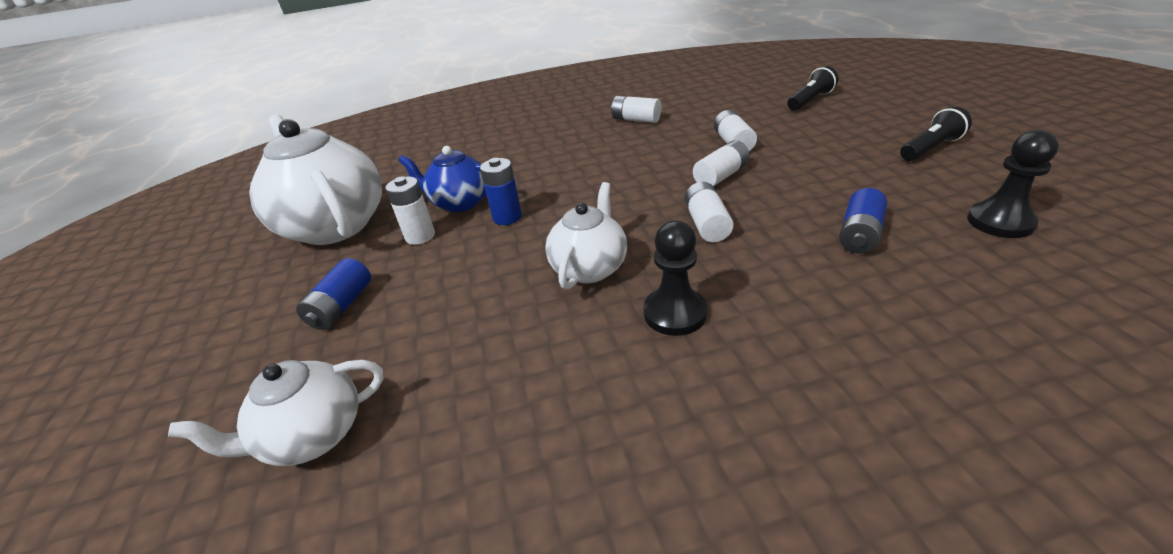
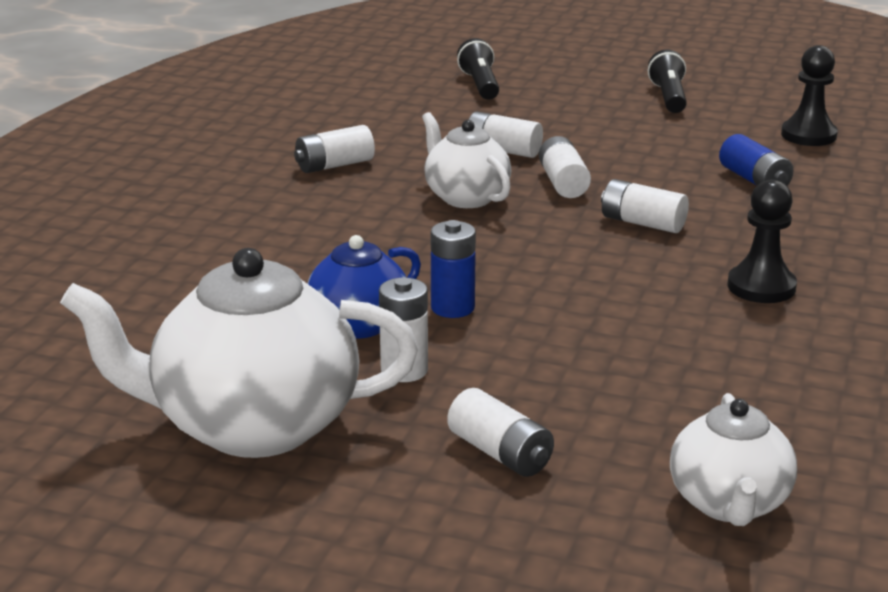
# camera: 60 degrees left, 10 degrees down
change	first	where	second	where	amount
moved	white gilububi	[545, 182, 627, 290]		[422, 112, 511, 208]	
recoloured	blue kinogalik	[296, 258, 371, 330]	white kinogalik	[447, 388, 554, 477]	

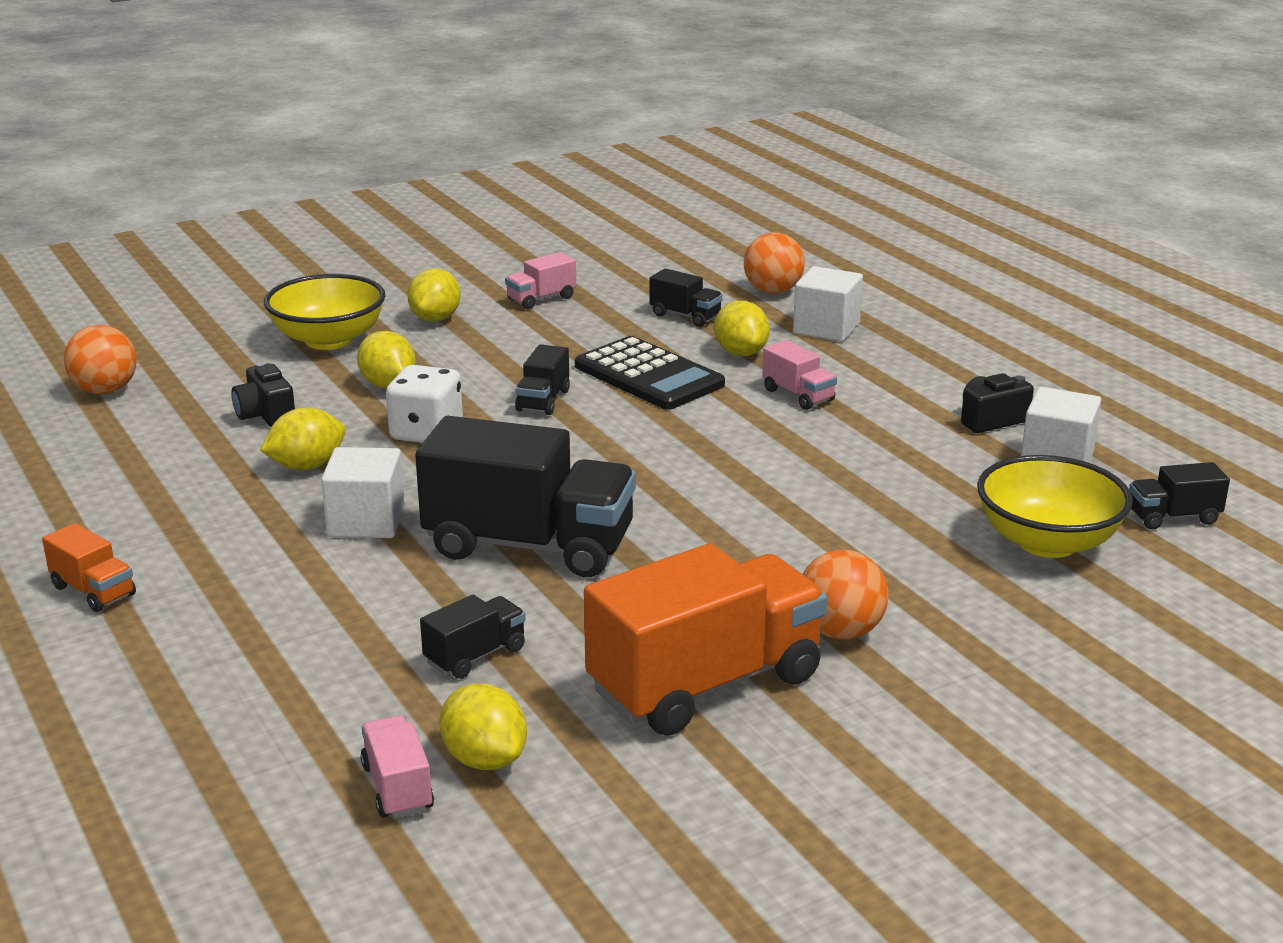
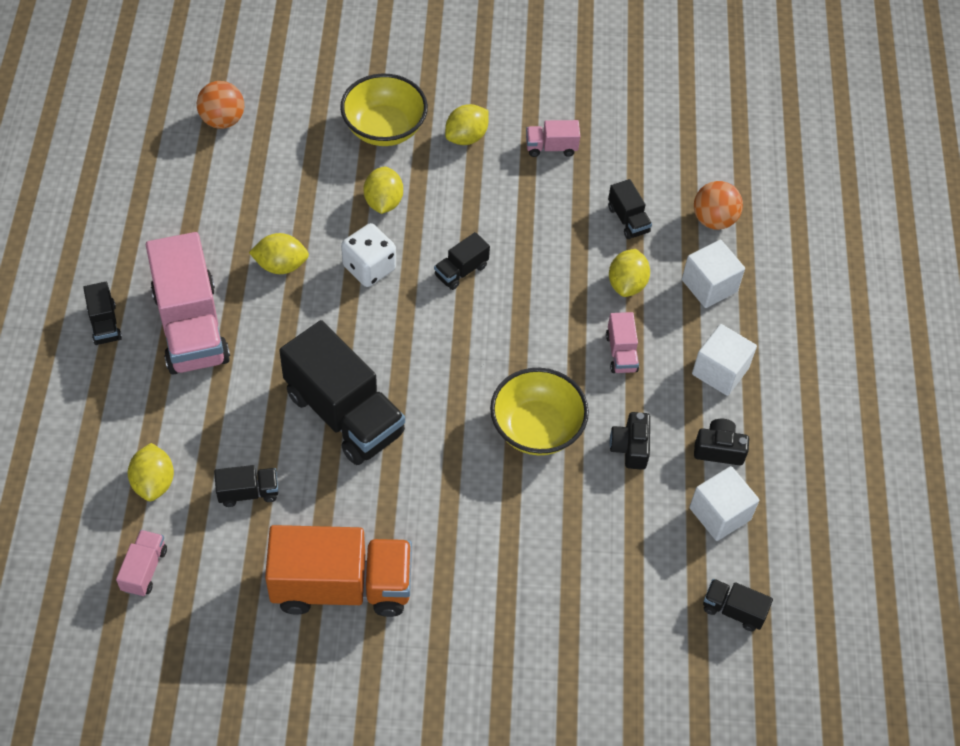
# camera: 30 degrees right, 30 degrees up
change	first	where	second	where	amount
removed	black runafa	[575, 336, 725, 410]			
removed	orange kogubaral	[803, 550, 888, 640]			
added			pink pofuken	[146, 232, 230, 375]	
moved	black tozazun	[231, 362, 295, 427]		[610, 412, 650, 470]	
moved	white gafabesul	[321, 447, 405, 538]		[692, 324, 757, 396]	
moved	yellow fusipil	[439, 684, 527, 770]		[128, 443, 174, 501]	
moved	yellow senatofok	[977, 455, 1133, 558]		[490, 368, 589, 455]	
recoloured	orange pofuken	[42, 523, 136, 612]	black pofuken	[83, 282, 122, 345]	

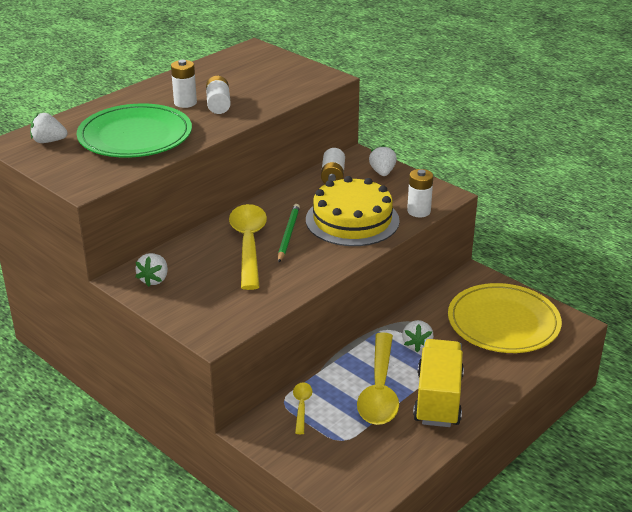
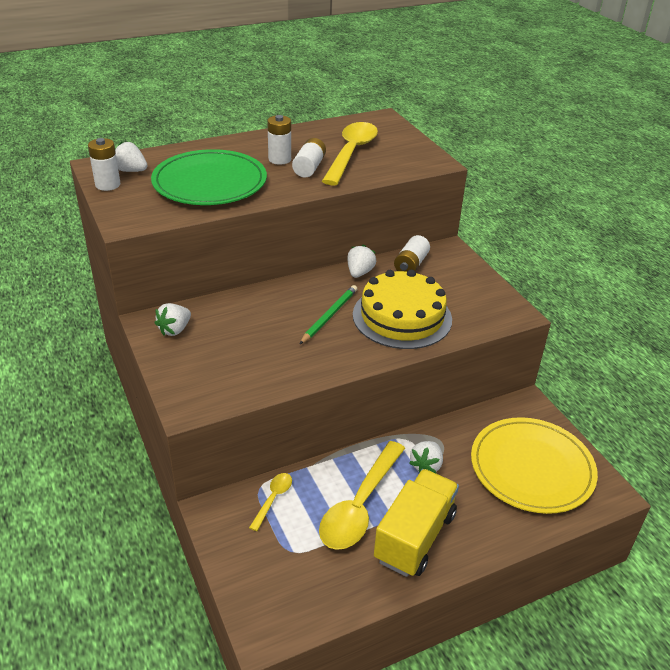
# camera: 20 degrees right, 5 degrees up
change	first	where	second	where	amount
moved	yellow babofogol	[229, 204, 267, 290]		[322, 122, 378, 186]	
moved	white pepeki	[369, 145, 397, 176]		[347, 244, 376, 278]	
moved	white kinogalik	[407, 169, 433, 217]		[88, 138, 120, 191]	

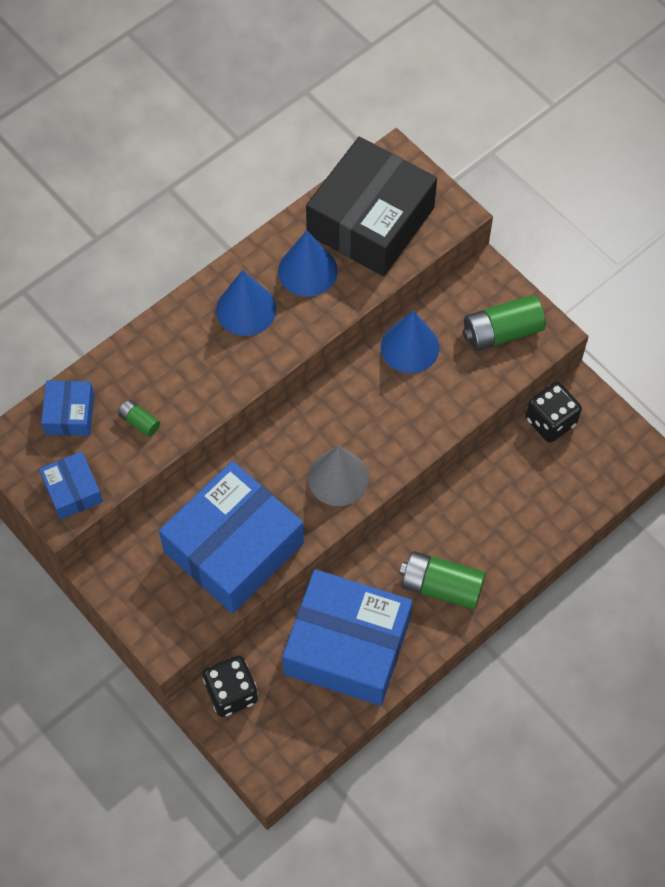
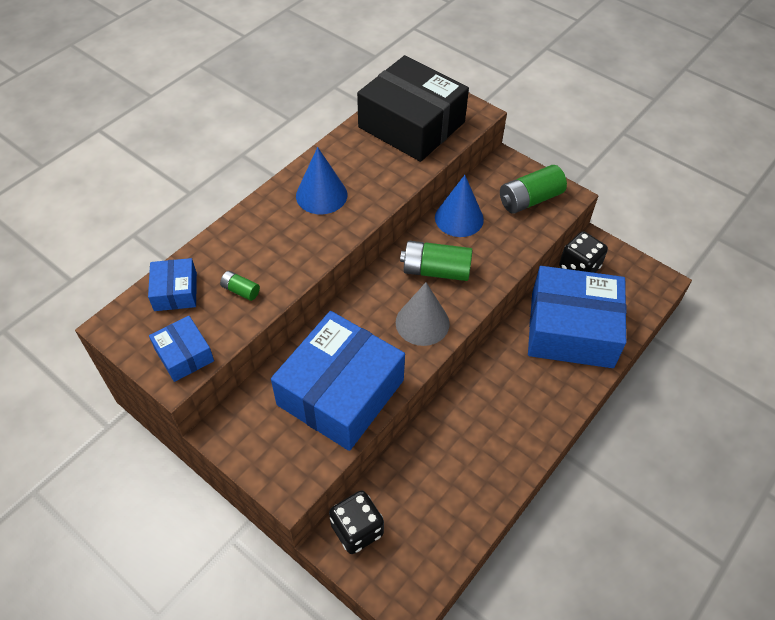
# camera: 10 degrees left, 10 degrees down
change	first	where	second	where	amount
removed	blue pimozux	[278, 231, 338, 297]			
moved	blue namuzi	[282, 569, 413, 706]		[528, 266, 627, 368]	
moved	green kinogalik	[399, 551, 485, 609]		[400, 241, 472, 281]	
turned	black namuzi	[306, 137, 437, 276]		[357, 55, 469, 162]	75 degrees counterclockwise

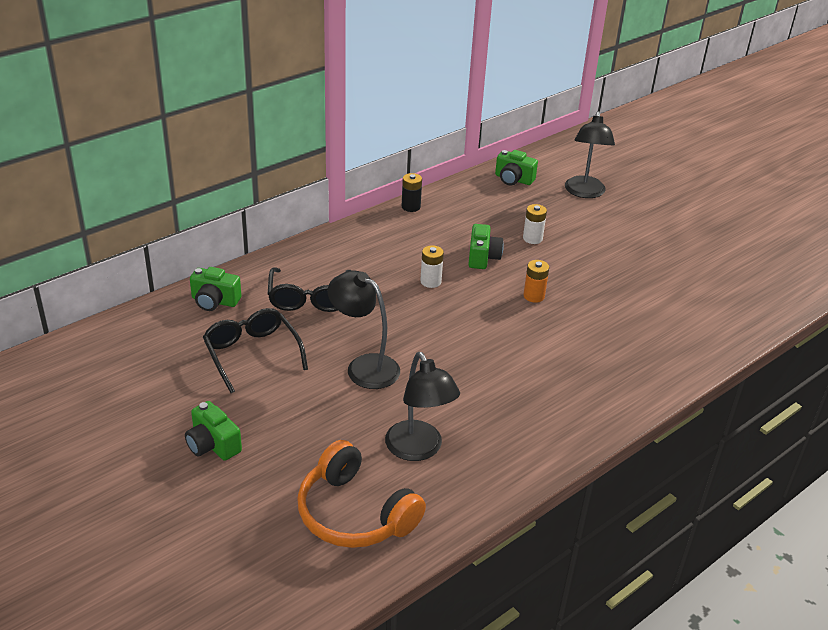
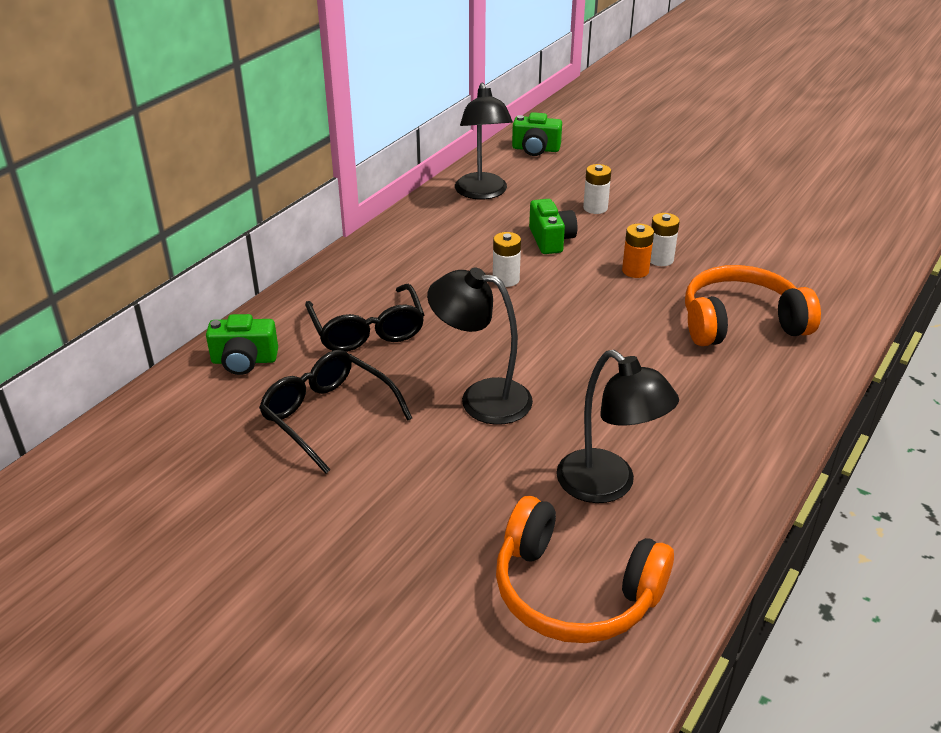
# camera: 15 degrees left, 0 degrees up
change	first	where	second	where	amount
removed	green tozazun	[185, 401, 242, 461]			
removed	black kinogalik	[402, 173, 422, 212]			
added			white kinogalik	[650, 213, 680, 266]	
added			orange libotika	[685, 265, 821, 346]	
moved	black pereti	[565, 111, 615, 198]		[455, 83, 513, 199]	

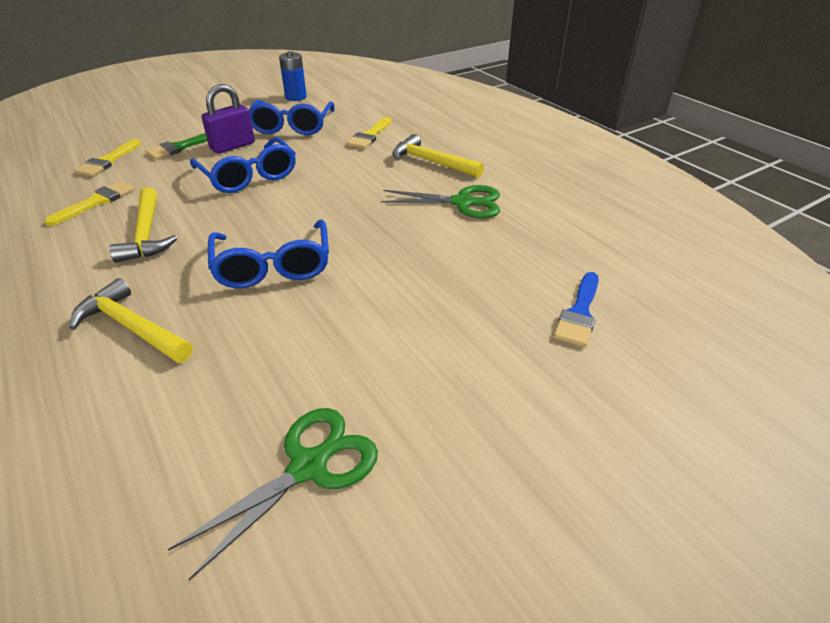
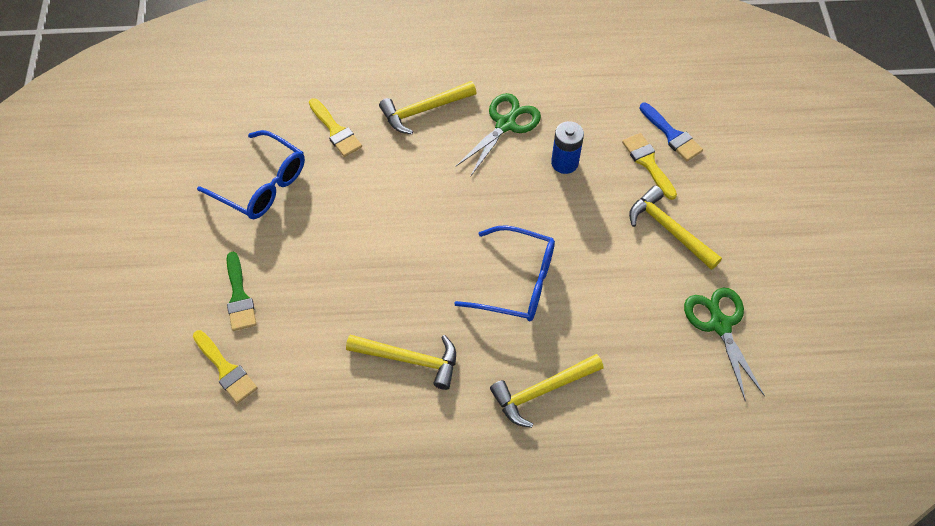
# camera: 60 degrees left, 20 degrees up
change	first	where	second	where	amount
removed	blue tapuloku	[190, 137, 296, 193]			
removed	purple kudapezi	[201, 84, 255, 154]			
added			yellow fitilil	[629, 186, 722, 270]	
moved	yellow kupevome	[44, 181, 135, 226]		[622, 133, 677, 200]	
moved	blue kinogalik	[279, 51, 307, 101]		[551, 121, 584, 174]	

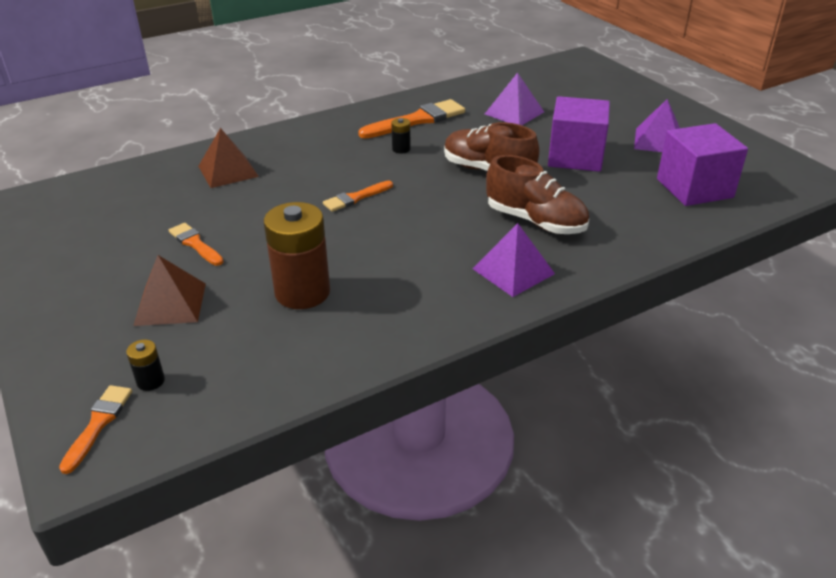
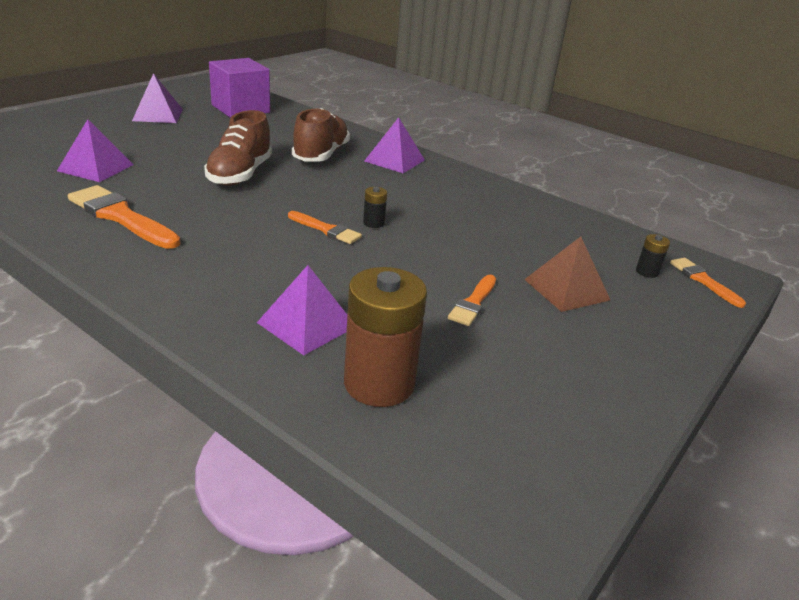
# camera: 115 degrees left, 5 degrees down
change	first	where	second	where	amount
removed	purple gafabesul	[548, 96, 610, 172]			
moved	brown kinogalik	[264, 202, 330, 309]		[344, 267, 427, 407]	
moved	black kinogalik	[391, 118, 411, 153]		[363, 187, 387, 228]	
recoloured	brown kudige	[198, 128, 259, 188]	purple kudige	[257, 265, 347, 355]	
turned	orange kupevome	[59, 385, 132, 474]		[670, 258, 746, 308]	75 degrees clockwise

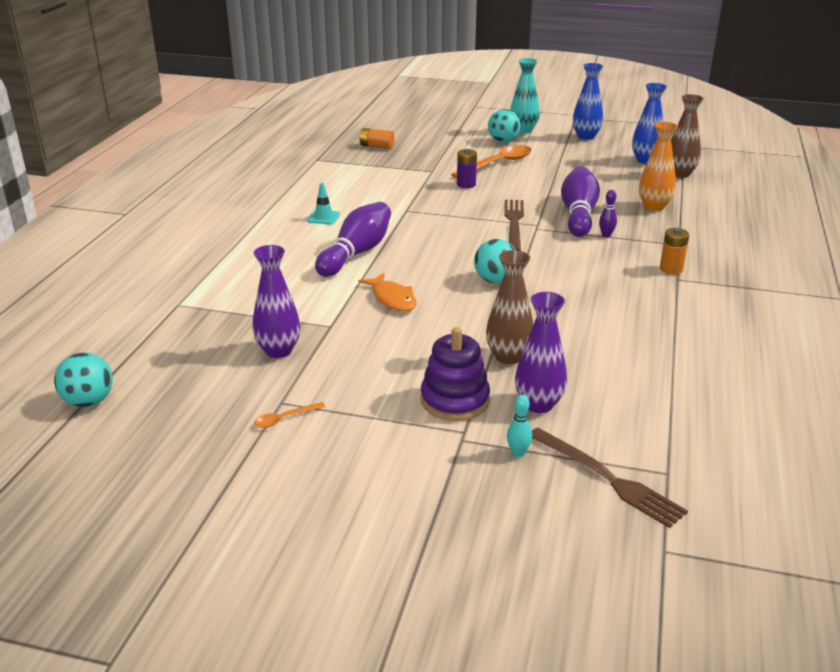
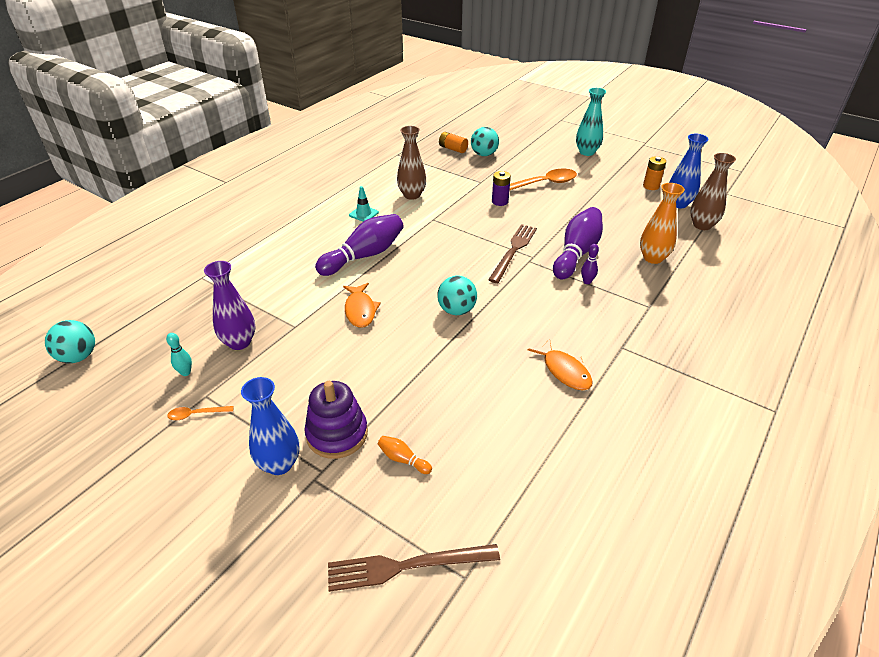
# camera: 20 degrees right, 10 degrees up
change	first	where	second	where	amount
added			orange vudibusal	[528, 339, 593, 390]	
moved	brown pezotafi	[486, 250, 533, 364]		[397, 126, 426, 200]	
moved	turquoise kogubaral	[488, 109, 521, 143]		[471, 127, 499, 156]	
moved	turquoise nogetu	[507, 394, 532, 457]		[166, 333, 192, 376]	
moved	blue pezotafi	[573, 63, 603, 140]		[241, 377, 300, 475]	
moved	orange kinogalik	[660, 228, 689, 275]		[643, 156, 666, 190]	
replaced	purple pezotafi	[515, 292, 567, 413]	orange nogetu	[378, 436, 432, 474]	
turned	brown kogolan	[532, 428, 688, 528]		[328, 544, 500, 592]	105 degrees clockwise

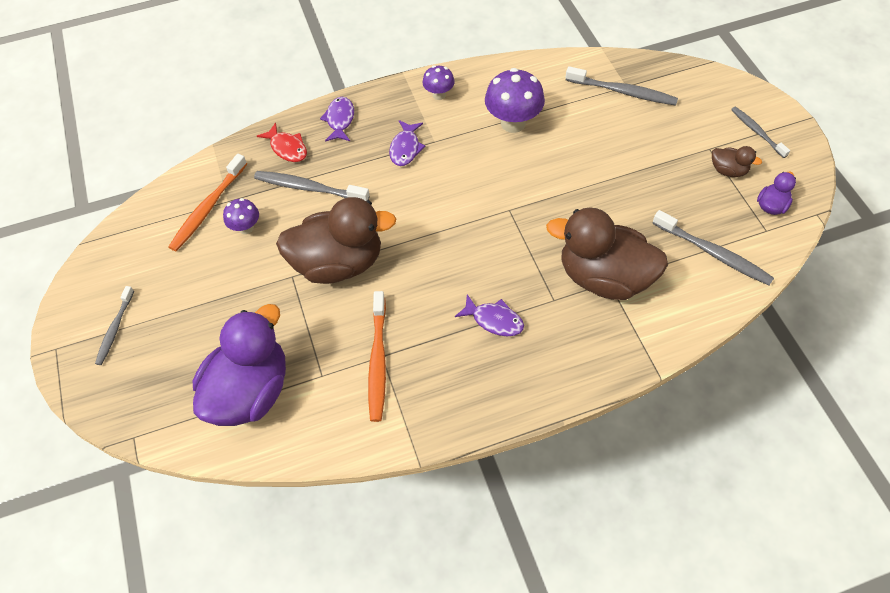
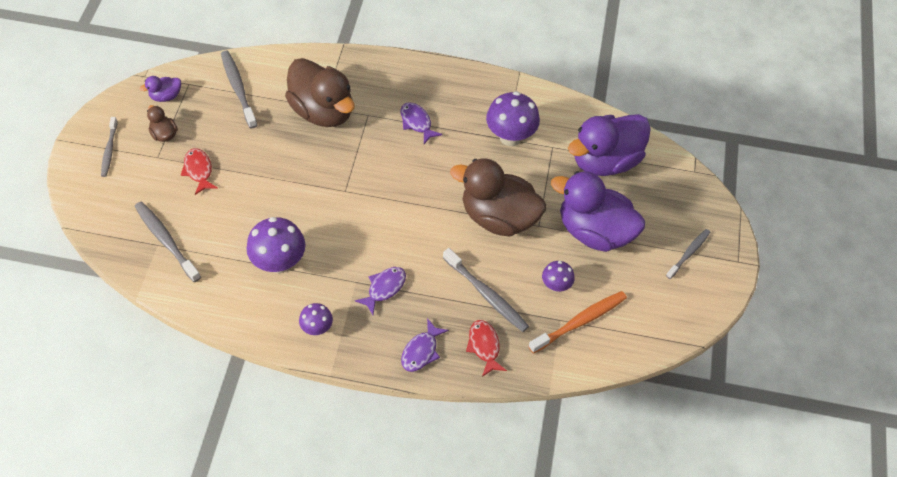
# camera: 155 degrees left, 0 degrees up
change	first	where	second	where	amount
added			red vudibusal	[181, 148, 218, 195]	
added			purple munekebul	[551, 171, 645, 252]	
replaced	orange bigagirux	[368, 291, 386, 422]	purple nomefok	[486, 91, 540, 146]	

